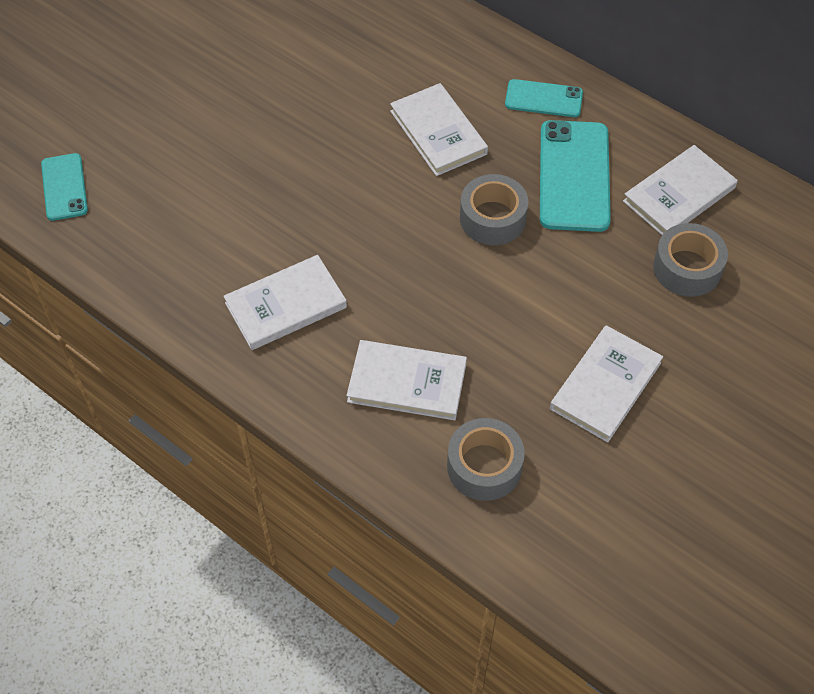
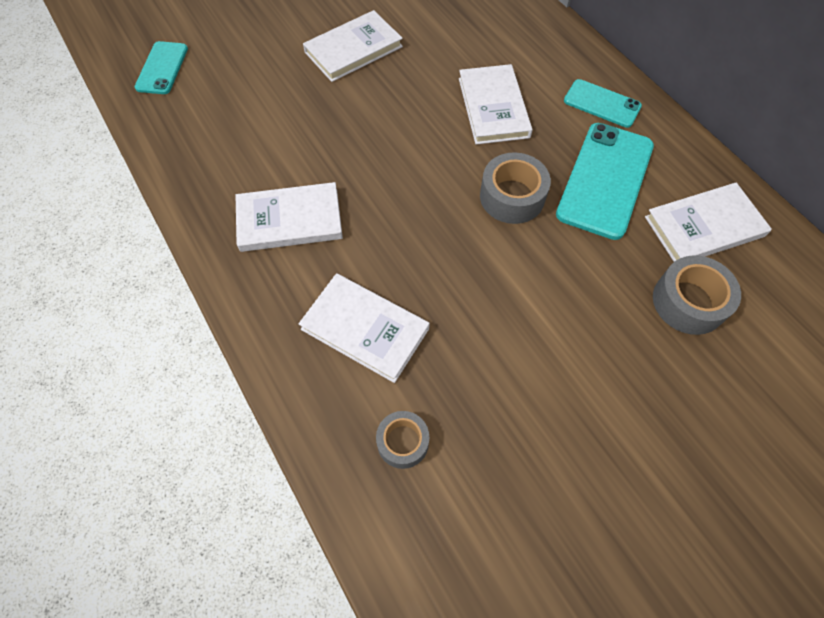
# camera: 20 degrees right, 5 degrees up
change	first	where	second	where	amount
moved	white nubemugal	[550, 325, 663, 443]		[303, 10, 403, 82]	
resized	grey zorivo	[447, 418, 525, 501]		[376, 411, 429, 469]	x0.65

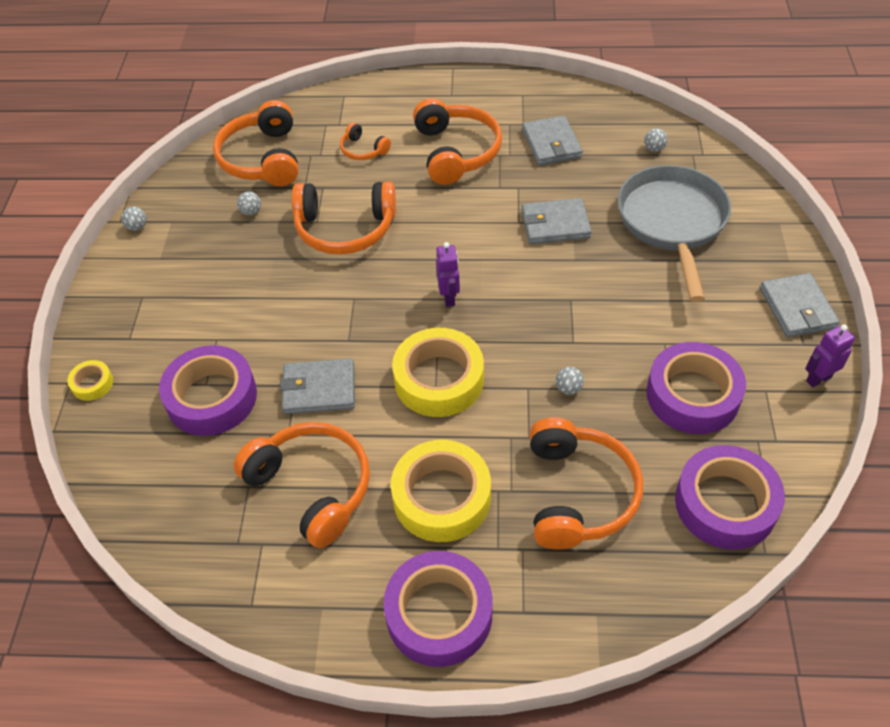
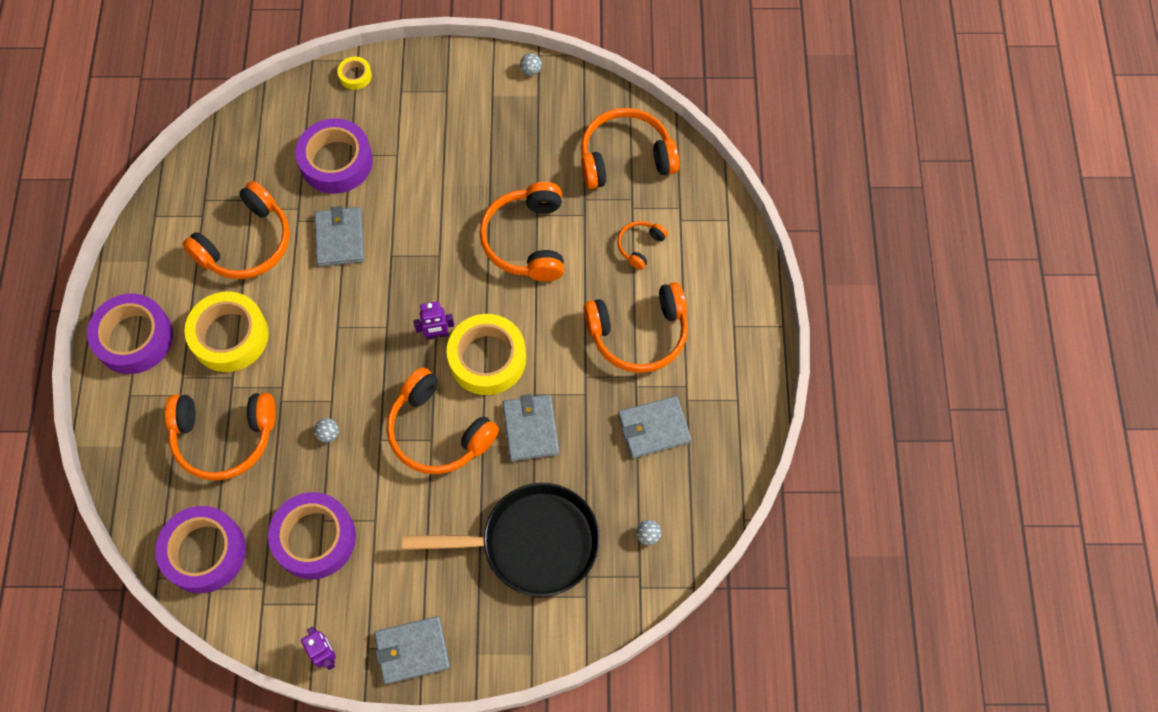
# camera: 85 degrees right, 15 degrees up
change	first	where	second	where	amount
removed	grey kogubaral	[237, 191, 261, 215]			
added			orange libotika	[386, 367, 499, 474]	
moved	yellow zorivo	[392, 328, 484, 417]		[447, 314, 526, 395]	
recoloured	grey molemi	[618, 165, 731, 302]	black molemi	[403, 483, 600, 597]	

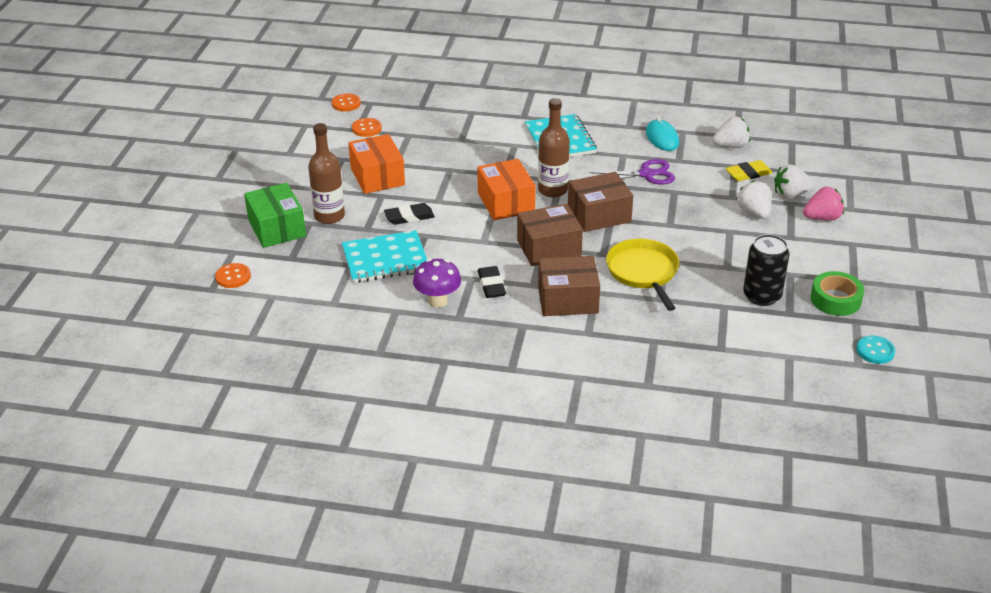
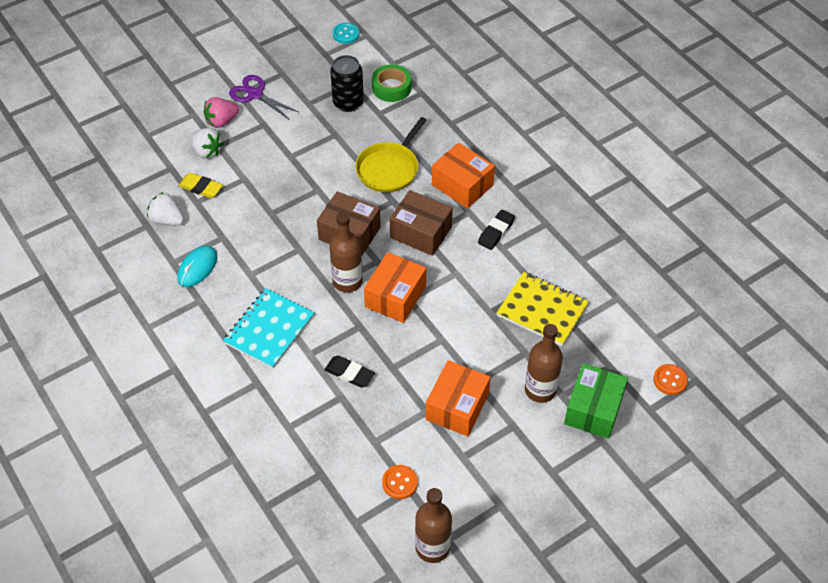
# camera: 135 degrees left, 15 degrees up
change	first	where	second	where	amount
removed	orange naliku	[332, 93, 361, 111]			
removed	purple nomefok	[413, 259, 461, 308]			
removed	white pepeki	[737, 180, 771, 219]			
added			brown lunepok	[415, 488, 452, 563]	
moved	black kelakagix	[384, 203, 435, 225]		[324, 356, 375, 388]	
moved	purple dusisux	[590, 159, 675, 185]		[229, 75, 299, 119]	
moved	green zorivo	[811, 271, 864, 316]		[372, 64, 411, 102]	
recoloured	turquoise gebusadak	[342, 230, 427, 283]	yellow gebusadak	[497, 272, 589, 346]	
recoloured	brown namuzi	[538, 256, 600, 316]	orange namuzi	[432, 143, 495, 208]	
turned	pink pepeki	[803, 187, 844, 221]		[204, 97, 239, 128]	60 degrees counterclockwise

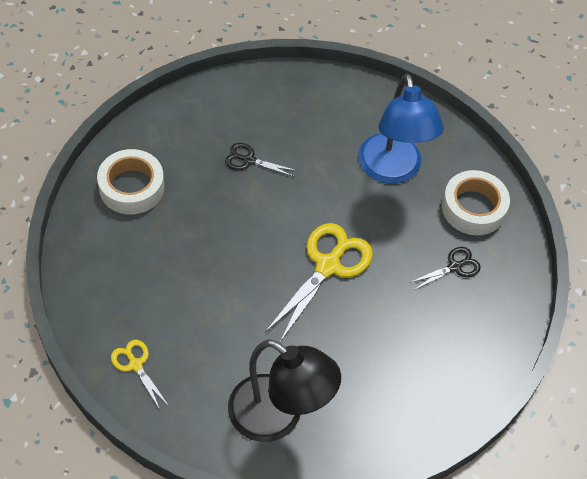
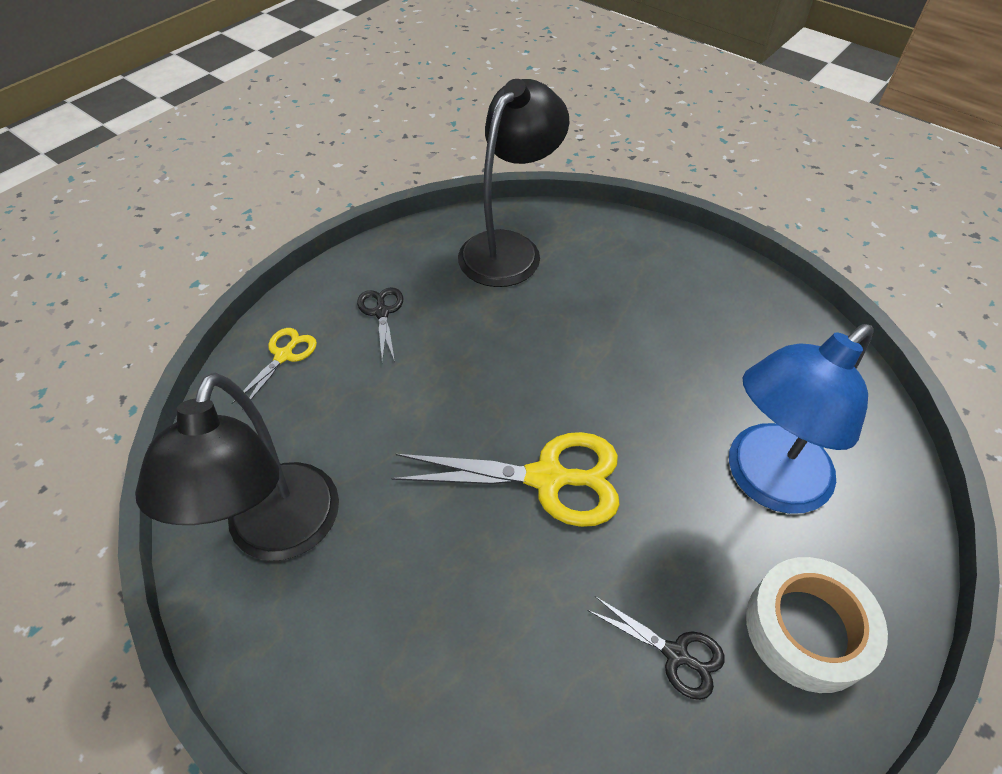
# camera: 65 degrees right, 5 degrees down
change	first	where	second	where	amount
moved	black dusisux	[225, 143, 297, 177]		[357, 287, 403, 362]	
replaced	white zorivo	[97, 149, 164, 214]	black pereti	[458, 79, 570, 287]	

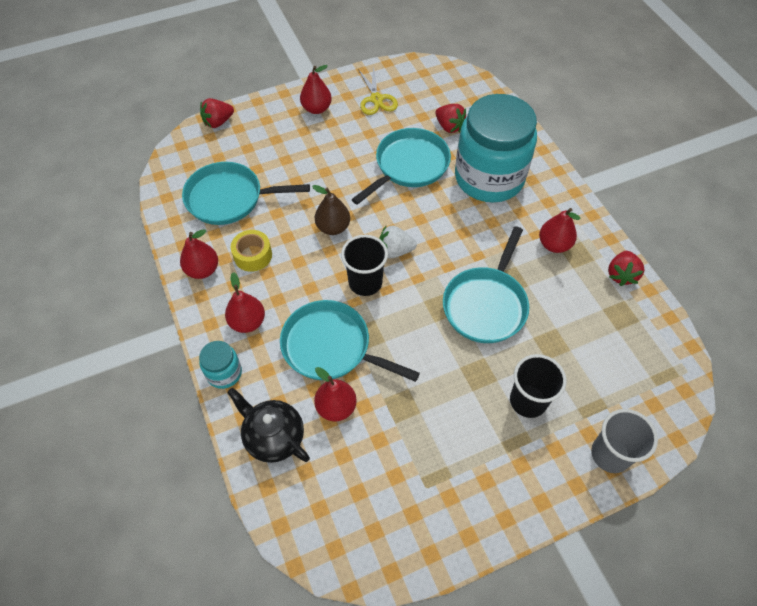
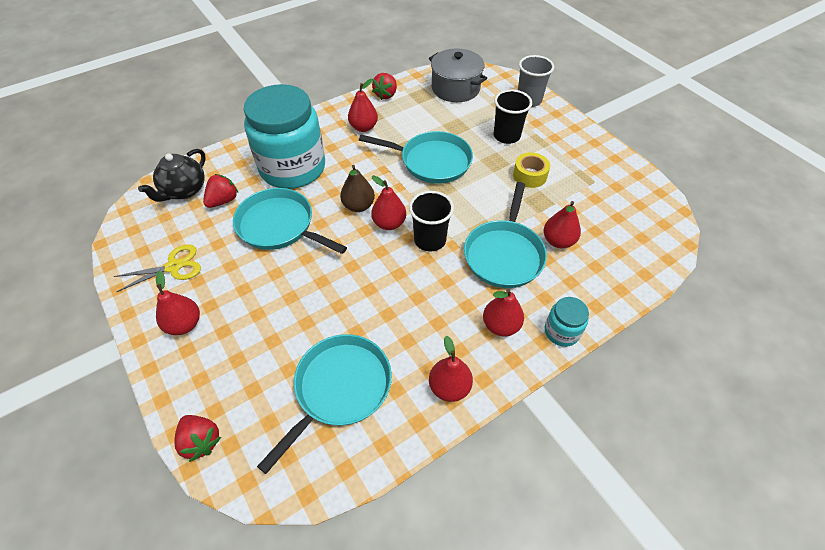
# camera: 100 degrees left, 5 degrees down
change	first	where	second	where	amount
added			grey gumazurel	[429, 48, 487, 102]	
moved	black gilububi	[227, 388, 310, 463]		[138, 149, 206, 202]	
moved	yellow zorivo	[231, 230, 272, 272]		[513, 152, 550, 188]	
moved	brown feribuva	[312, 185, 350, 235]		[340, 165, 375, 212]	
replaced	white pepeki	[379, 225, 417, 259]	red feribuva	[371, 175, 406, 230]	
turned	turquoise molemi	[182, 162, 310, 225]		[257, 334, 392, 474]	135 degrees counterclockwise
turned	red pepeki	[608, 251, 644, 286]		[372, 73, 397, 100]	105 degrees clockwise

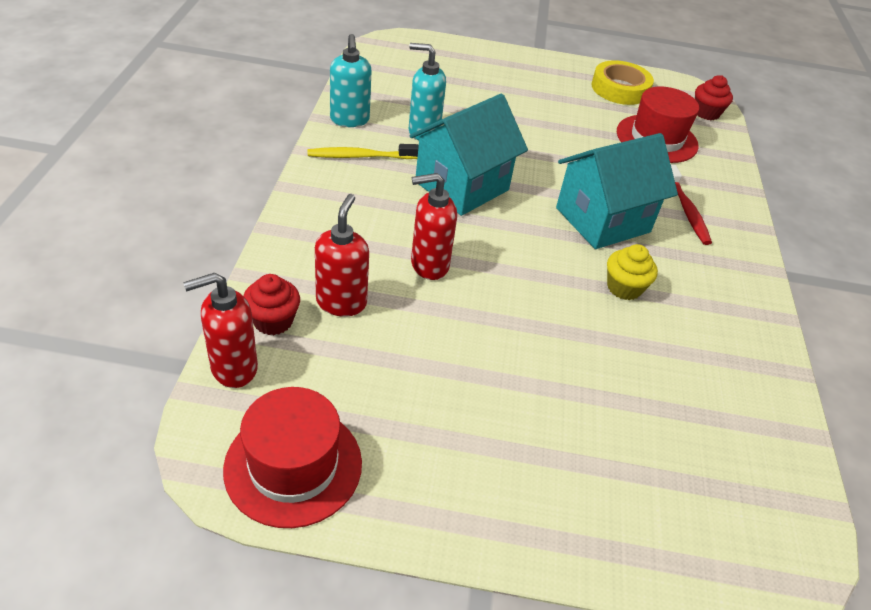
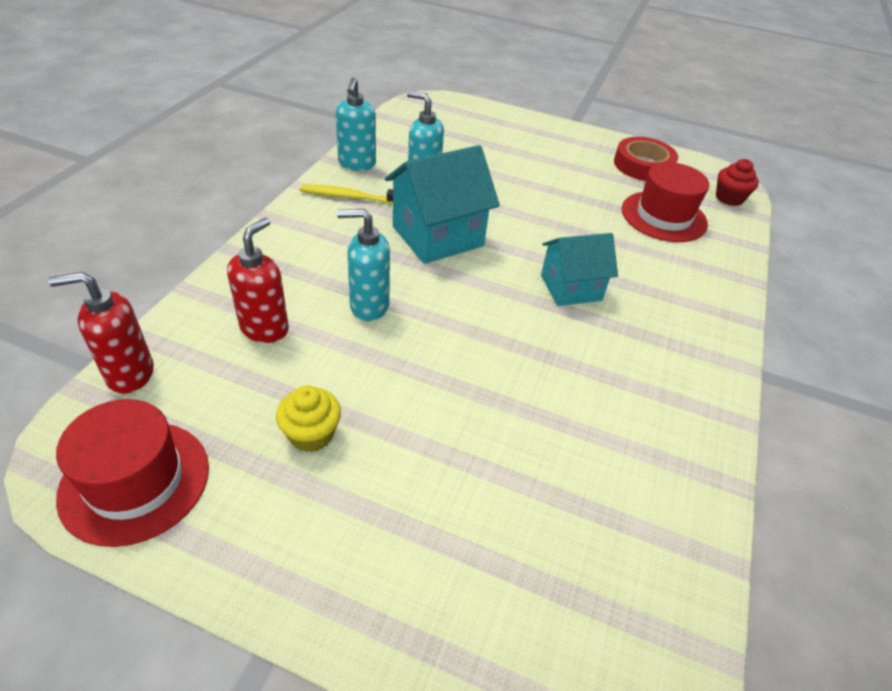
# camera: 15 degrees right, 0 degrees up
change	first	where	second	where	amount
removed	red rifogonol	[243, 274, 300, 335]			
removed	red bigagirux	[671, 165, 712, 245]			
moved	yellow rifogonol	[607, 244, 658, 300]		[276, 386, 341, 452]	
recoloured	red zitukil	[411, 173, 457, 280]	turquoise zitukil	[337, 209, 390, 321]	
recoloured	yellow zorivo	[592, 60, 654, 105]	red zorivo	[614, 137, 678, 181]	
resized	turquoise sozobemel	[556, 133, 678, 249]		[541, 233, 618, 306]	x0.66

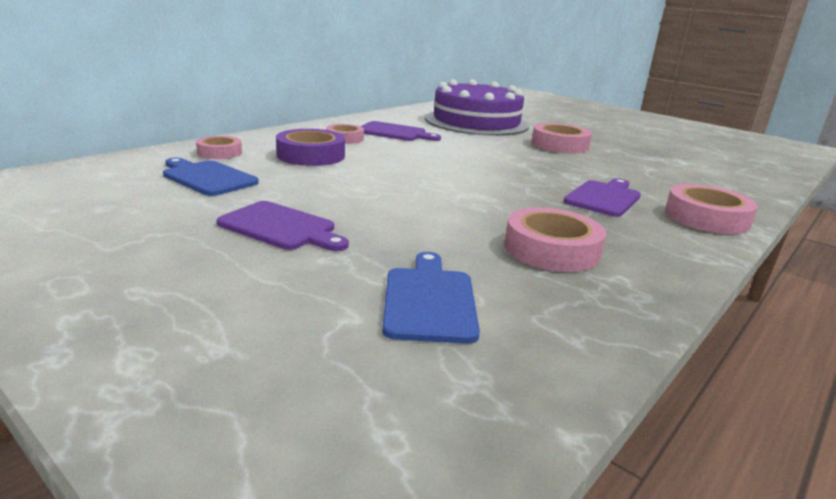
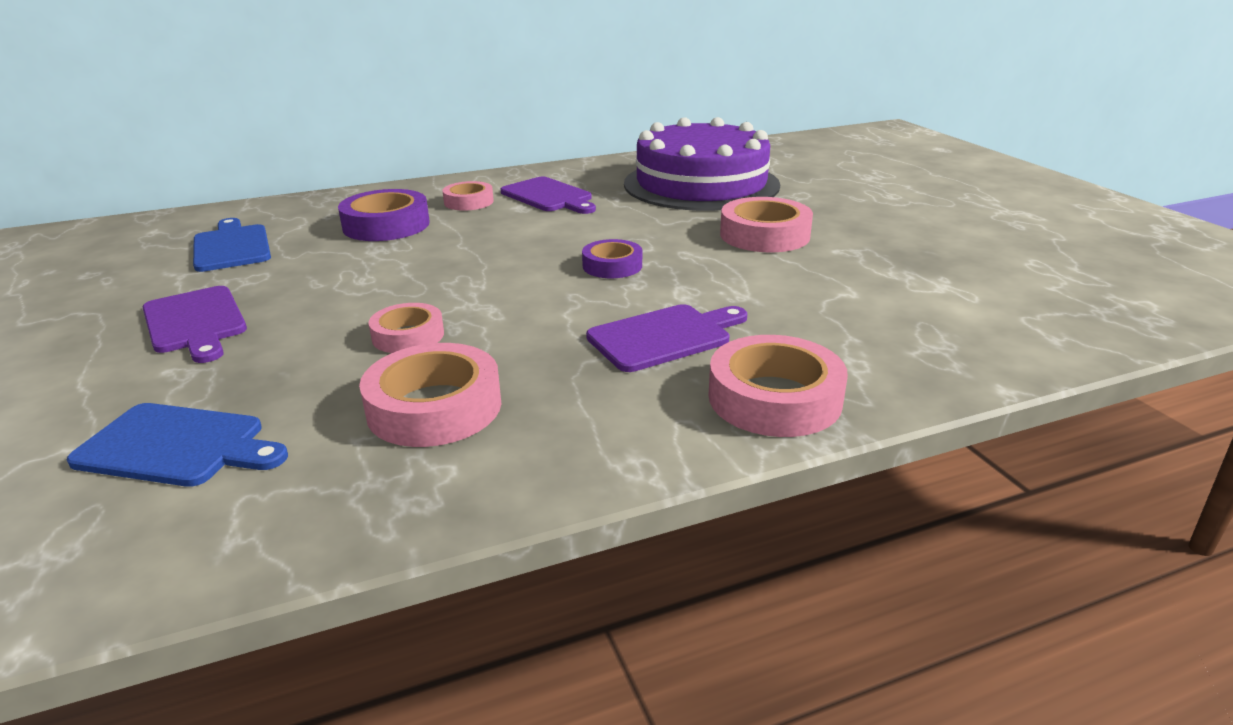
# camera: 30 degrees right, 5 degrees up
change	first	where	second	where	amount
added			purple zorivo	[582, 239, 642, 278]	
moved	pink zorivo	[196, 136, 242, 159]		[368, 303, 444, 353]	
turned	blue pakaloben	[382, 252, 480, 344]		[66, 403, 288, 487]	75 degrees clockwise

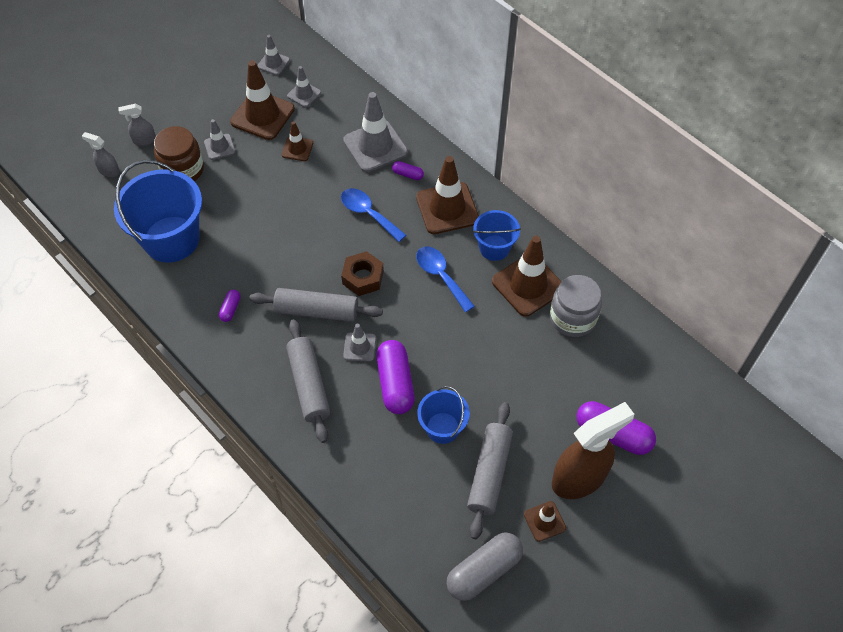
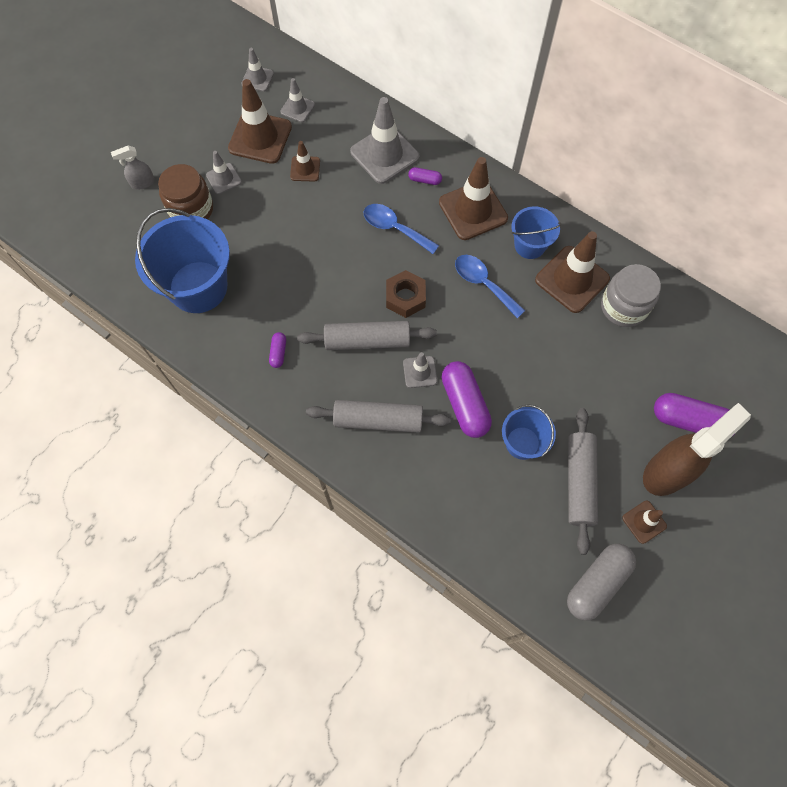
# camera: 10 degrees left, 10 degrees up
change	first	where	second	where	amount
removed	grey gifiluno	[82, 132, 120, 177]			
turned	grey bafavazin	[286, 319, 330, 443]		[306, 400, 451, 433]	60 degrees counterclockwise

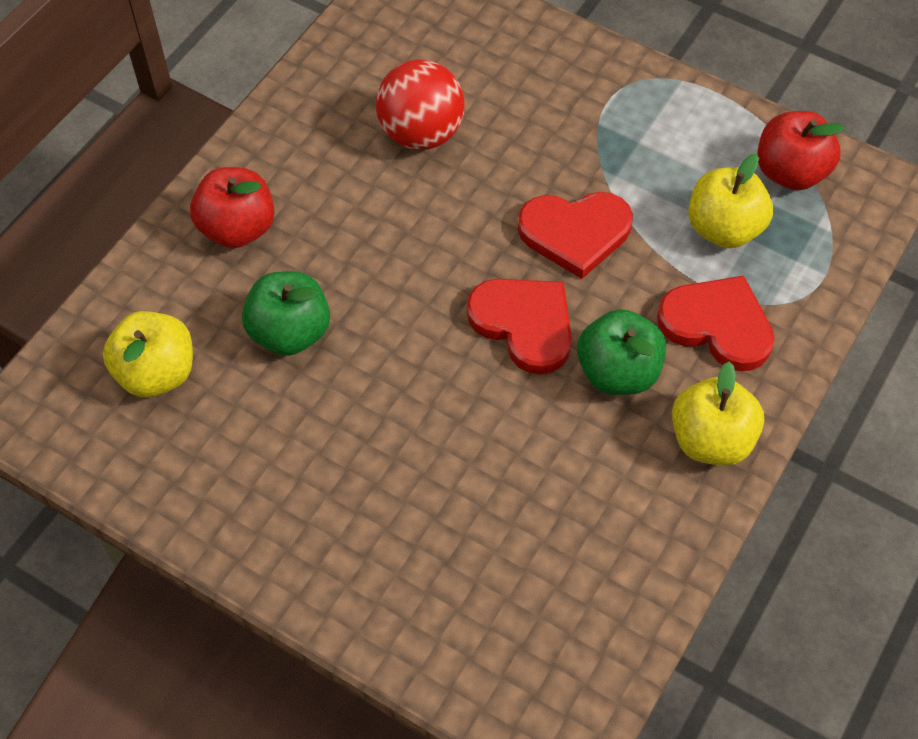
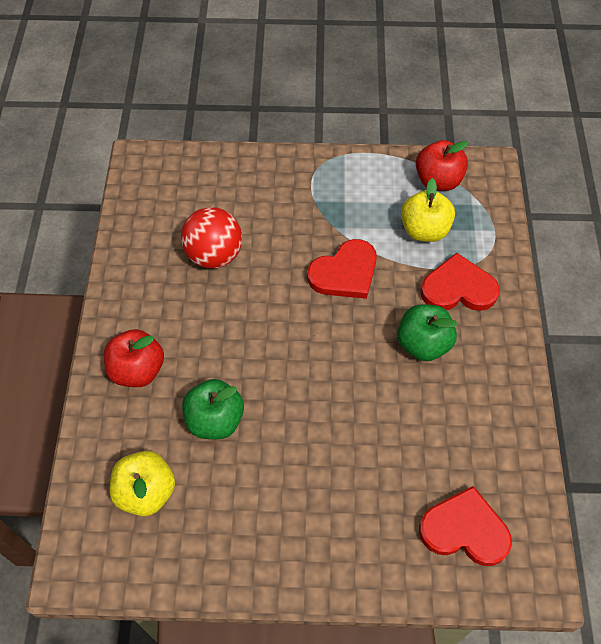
# camera: 30 degrees left, 0 degrees up
change	first	where	second	where	amount
removed	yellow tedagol	[672, 361, 764, 466]			
moved	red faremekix	[467, 279, 572, 375]		[419, 486, 512, 566]	

